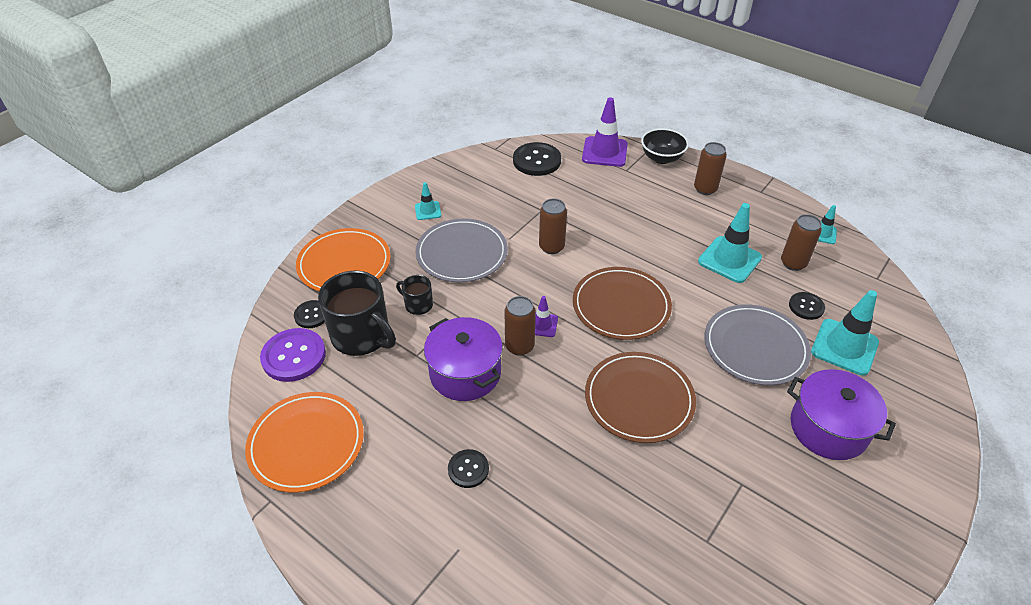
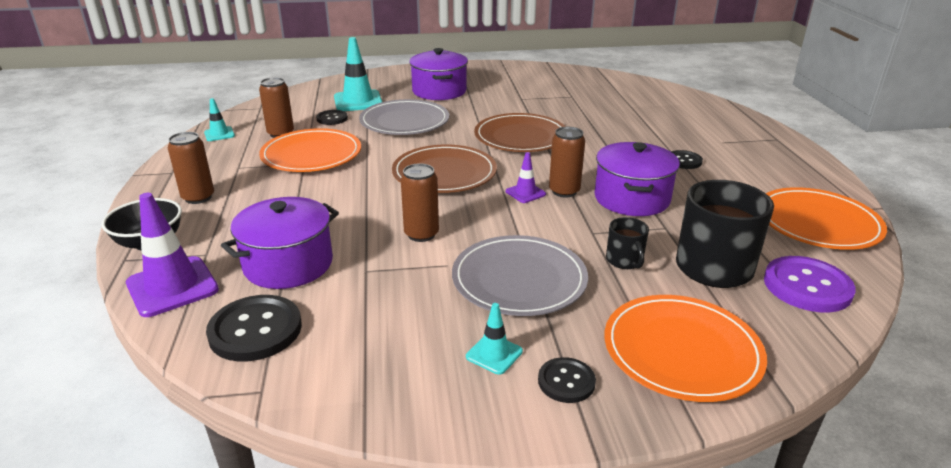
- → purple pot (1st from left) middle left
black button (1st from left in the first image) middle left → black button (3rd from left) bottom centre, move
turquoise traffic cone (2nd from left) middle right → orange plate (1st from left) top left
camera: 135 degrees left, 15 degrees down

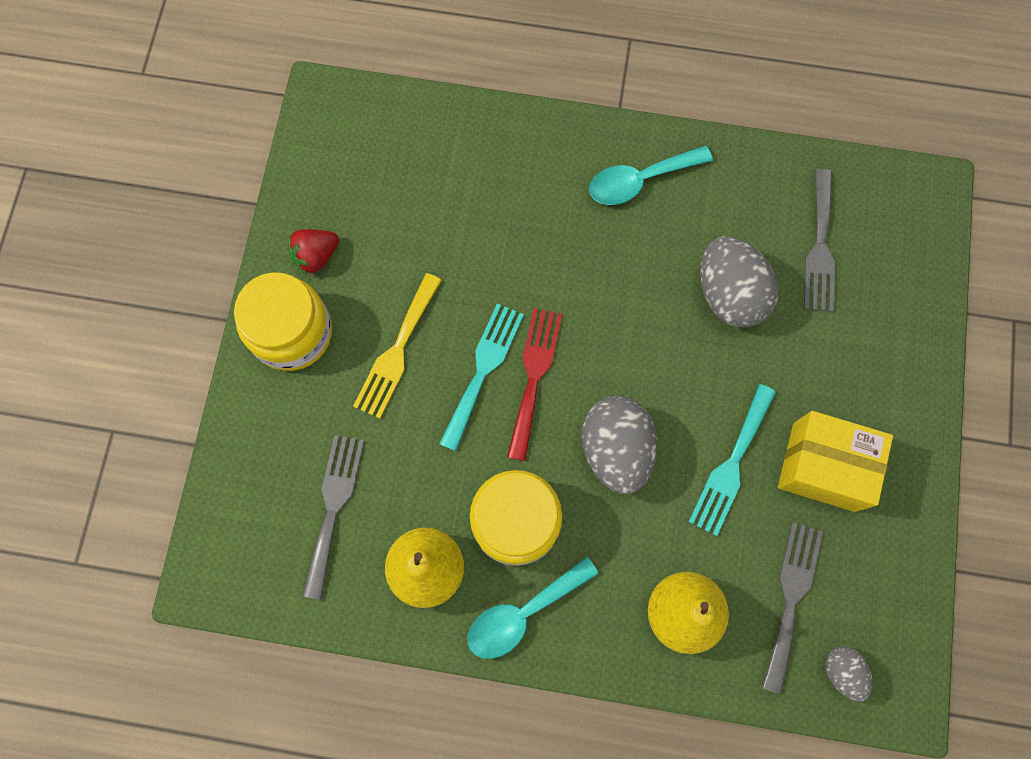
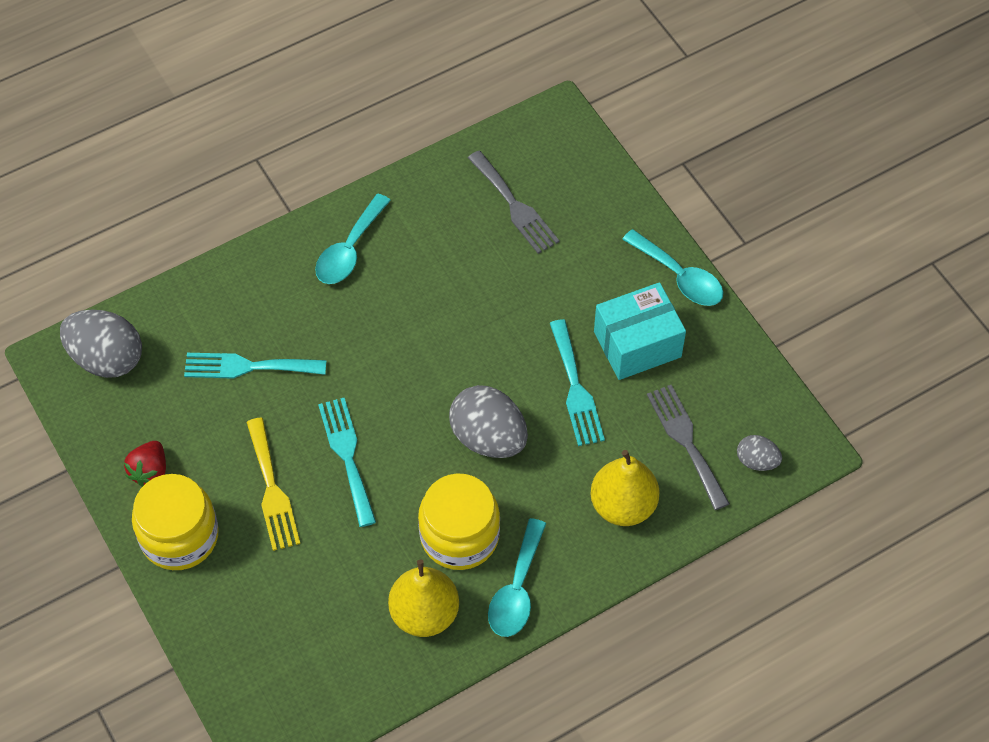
grey fork (1st from left) bottom left → -
red fork centre → -
- → turquoise fork (1st from left) middle left
- → turquoise spoon (3rd from left) middle right
grey egg (2nd from left in the first image) middle right → grey egg (1st from left) middle left, move
yellow box middle right → turquoise box centre
camera: 40 degrees left, 15 degrees down

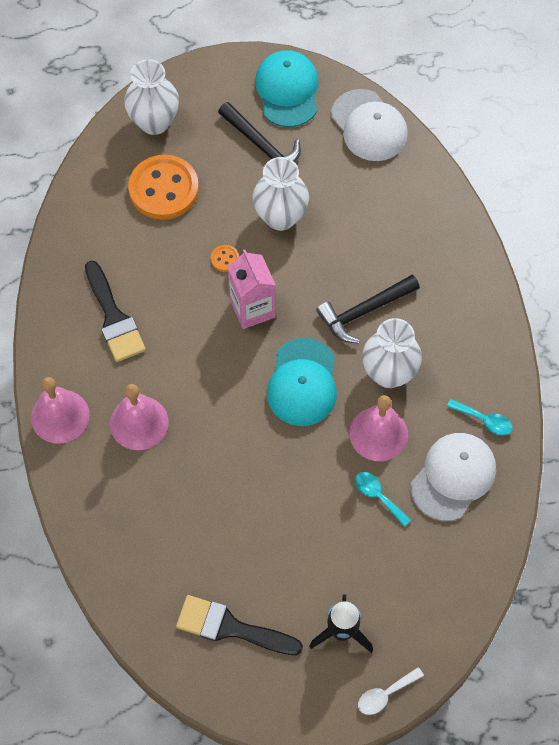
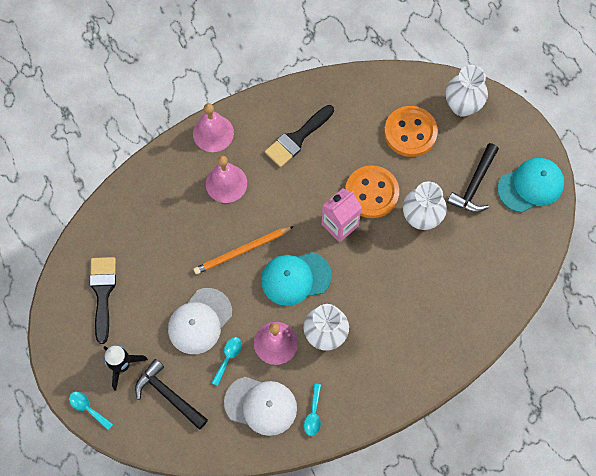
- → orange pencil centre
black hammer (2nd from left in the first image) centre → black hammer (1st from left) bottom left, move
white cap (1st from left) top centre → white cap (1st from left) bottom centre, move
white spoon bottom right → turquoise spoon (1st from left) bottom left
orange button (2nd from left in the first image) centre → orange button (1st from left) centre, x2.48
camera: 70 degrees right, 5 degrees up

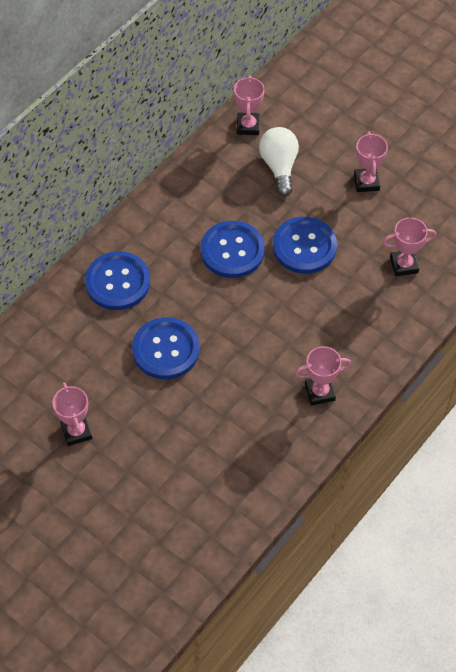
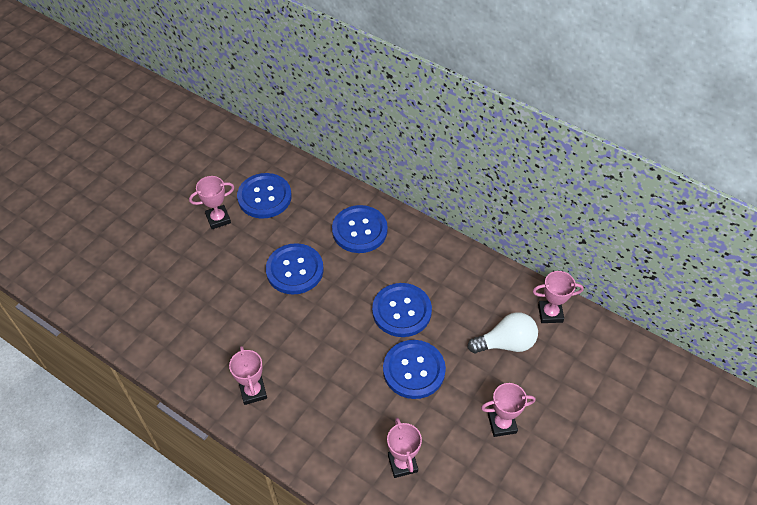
- → blue button (1st from left) centre
camera: 85 degrees right, 5 degrees down

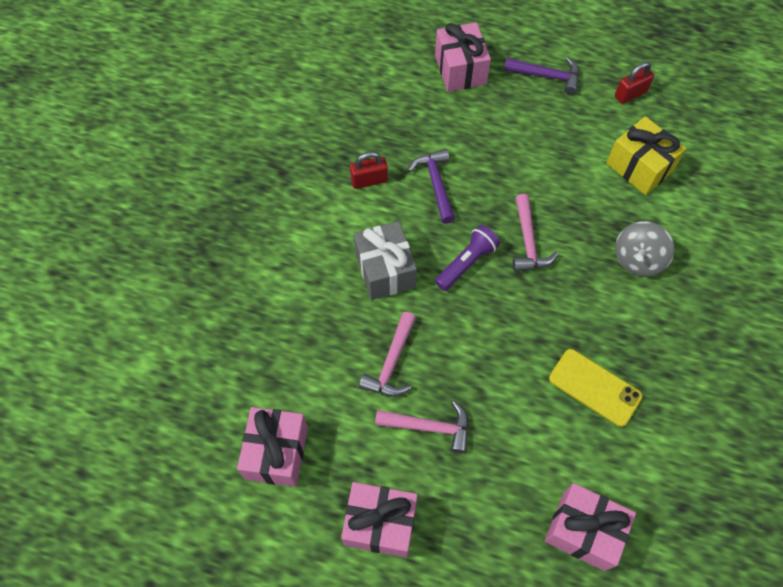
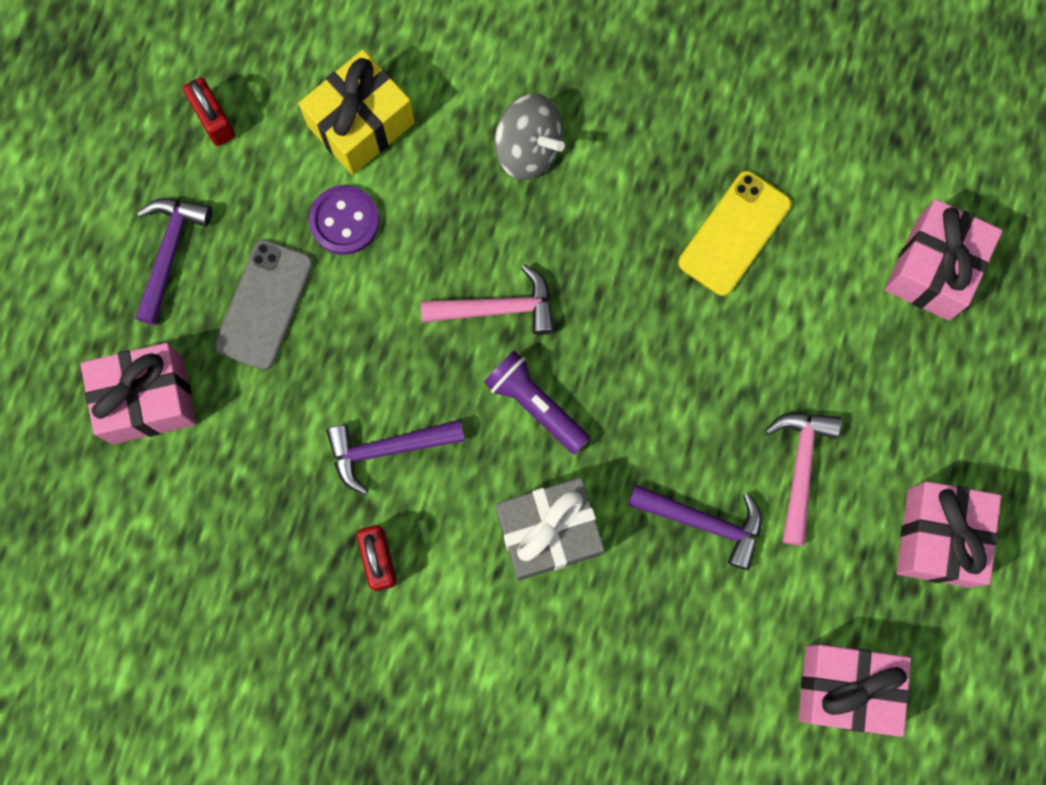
- → grey phone middle left
- → purple button top left
pink hammer (1st from left) centre → purple hammer (3rd from left) bottom centre
camera: 90 degrees left, 15 degrees up

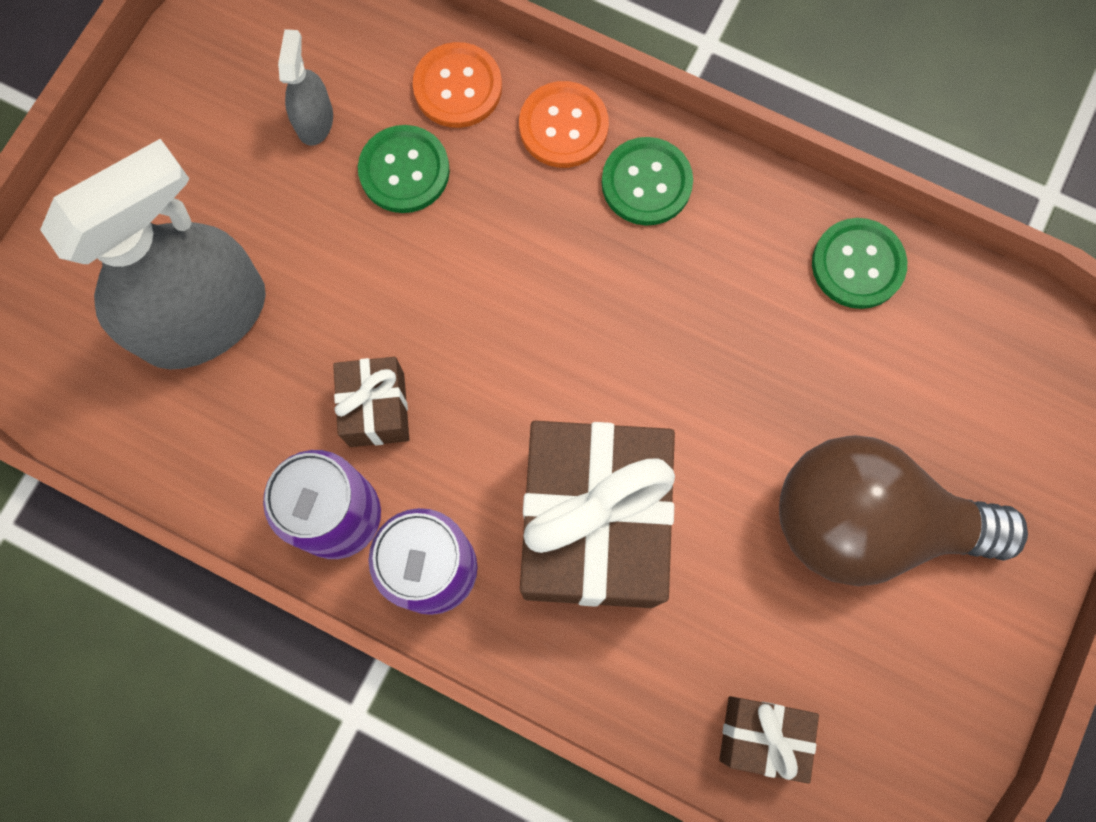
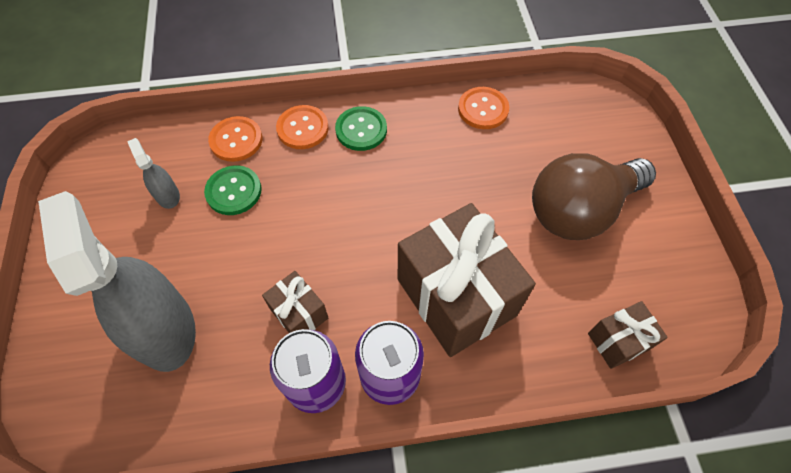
green button (3rd from left) top right → orange button (3rd from left) top centre
grey spray bottle (1st from left) top left → grey spray bottle (1st from left) middle left, 45 degrees counterclockwise
camera: 35 degrees left, 15 degrees down

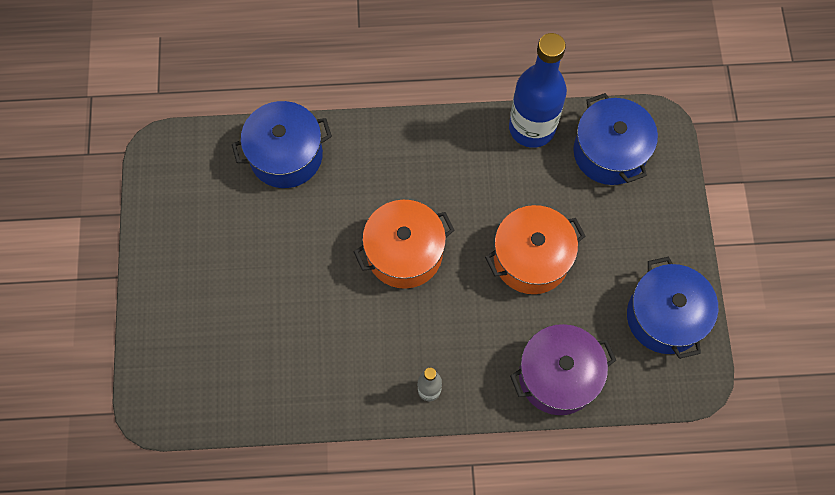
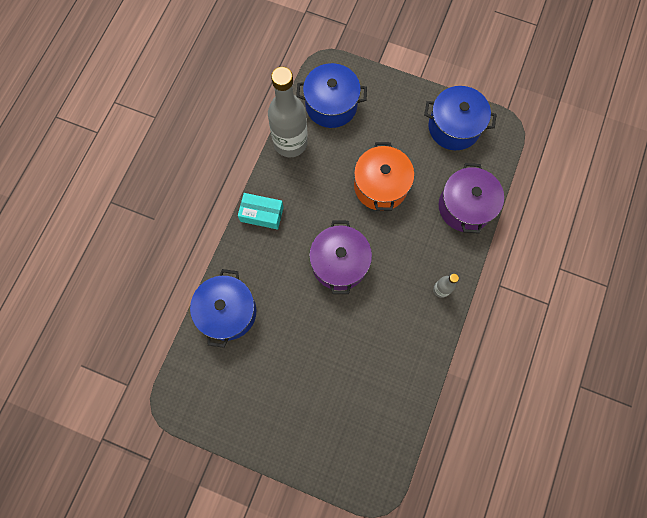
- → turquoise box centre
orange pot (1st from left) centre → purple pot (1st from left) centre
blue bottle top centre → grey bottle (1st from left) top centre
camera: 65 degrees left, 5 degrees up

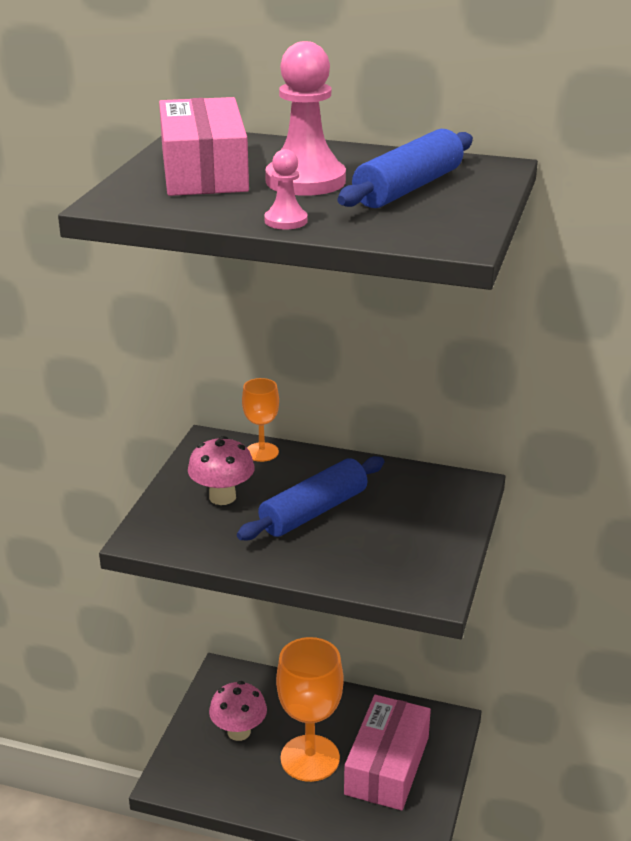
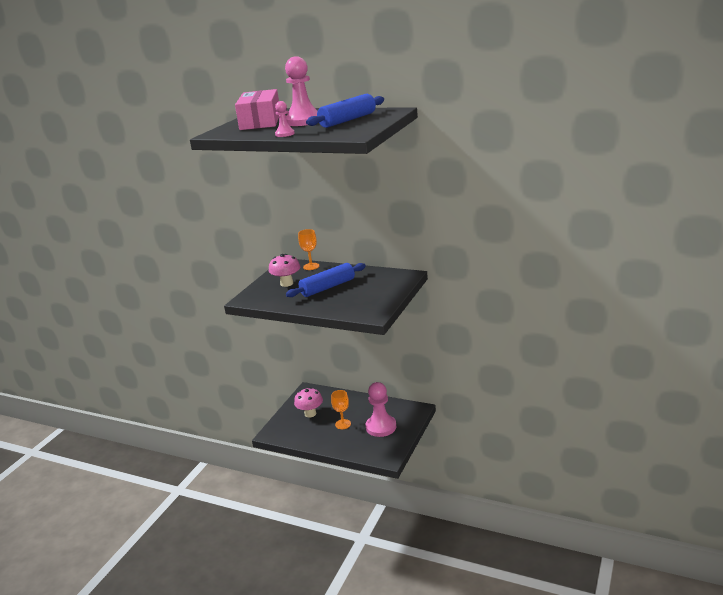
pink box (2nd from left) bottom centre → pink pawn (3rd from left) bottom centre
orange goblet (2nd from left) bottom centre, x0.53
camera: 10 degrees right, 5 degrees down

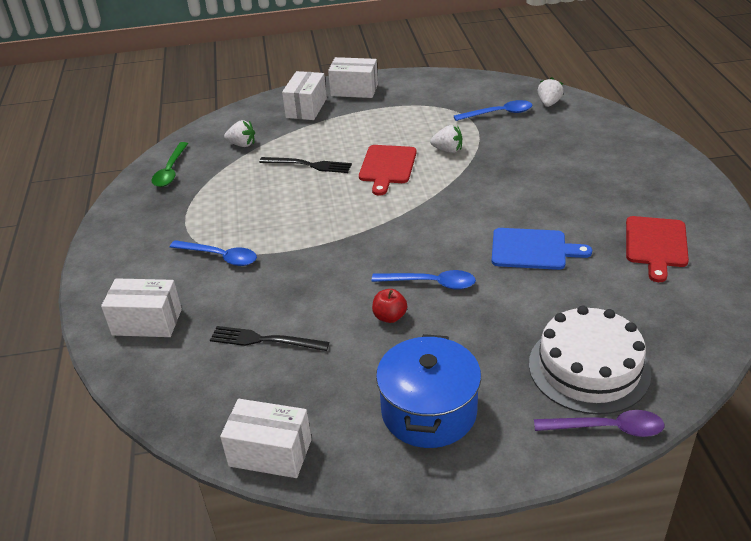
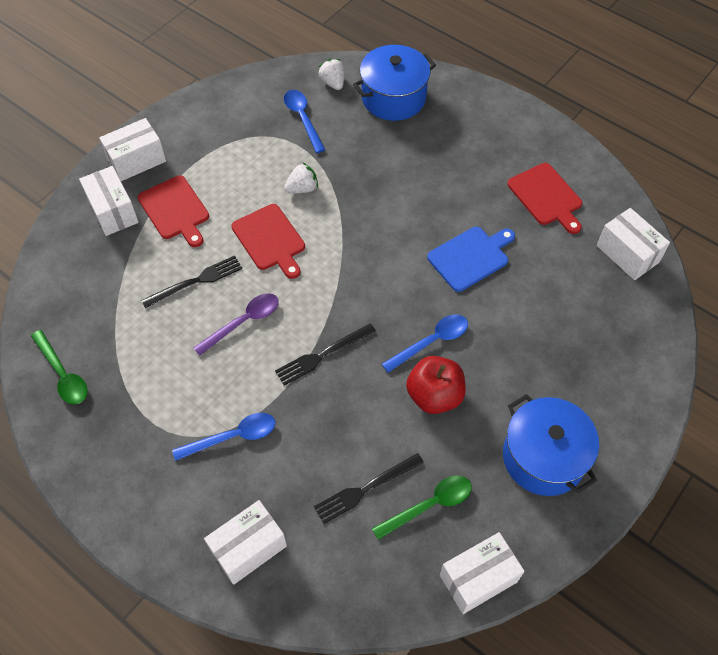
white strawberry (1st from left) top left → -
white cake middle right → -
- → red cutting board (1st from left) top left
- → black fork (2nd from left) centre
- → blue pot (1st from left) top centre
- → green spoon (2nd from left) bottom centre
- → white box (5th from left) middle right
purple spoon bottom right → purple spoon middle left, move
blue spoon (3rd from left in the first image) top centre → blue spoon (2nd from left) top centre, 60 degrees counterclockwise
red apple centre, x1.75
camera: 45 degrees left, 20 degrees up

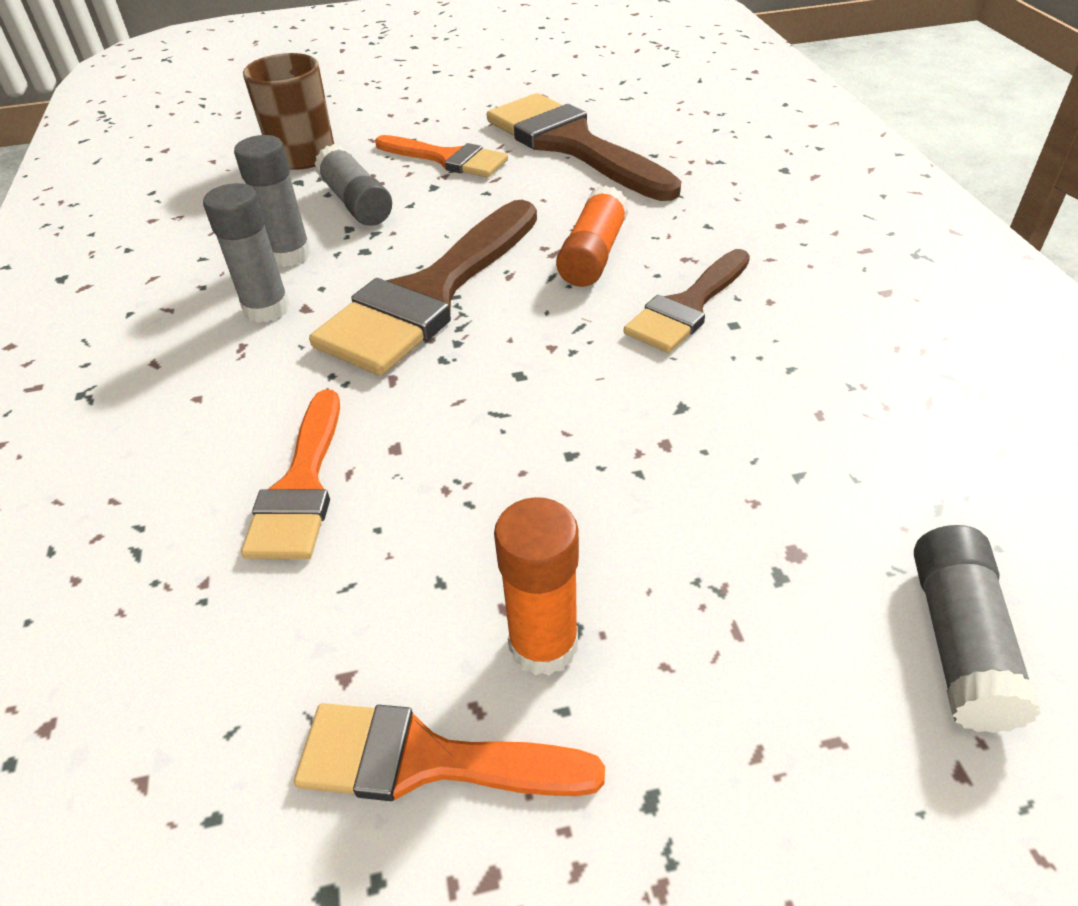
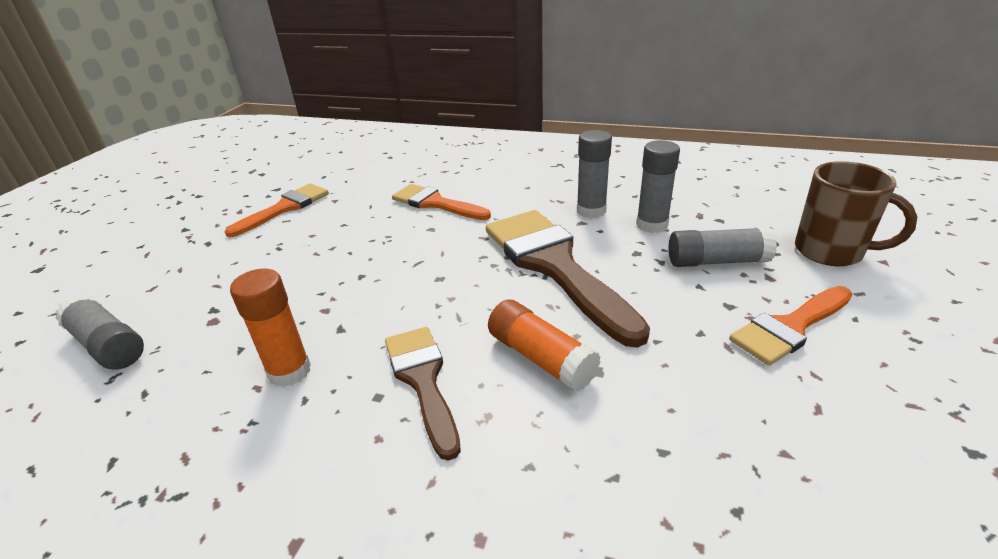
brown brush (2nd from left) top centre → -
orange glue stick (1st from left) centre → orange glue stick (1st from left) middle left, move
camera: 120 degrees right, 10 degrees down

